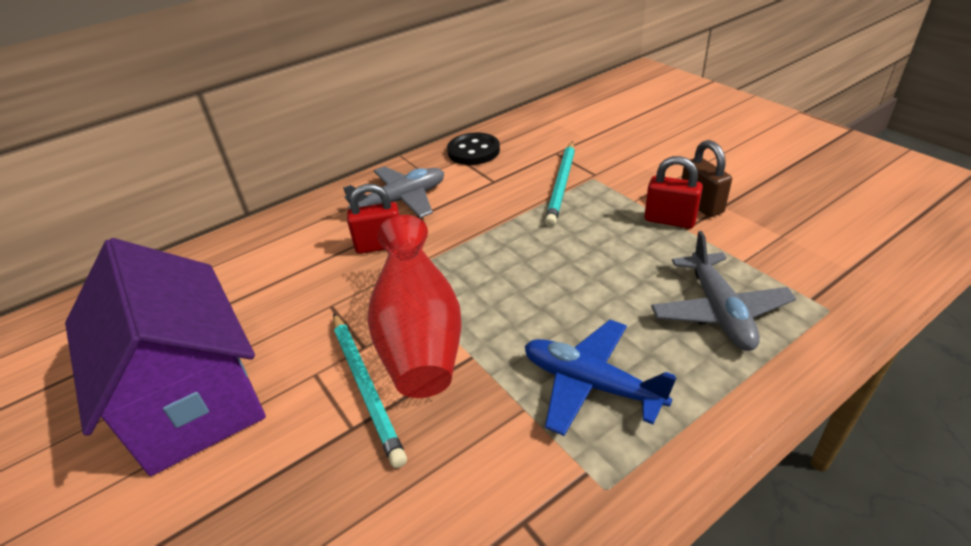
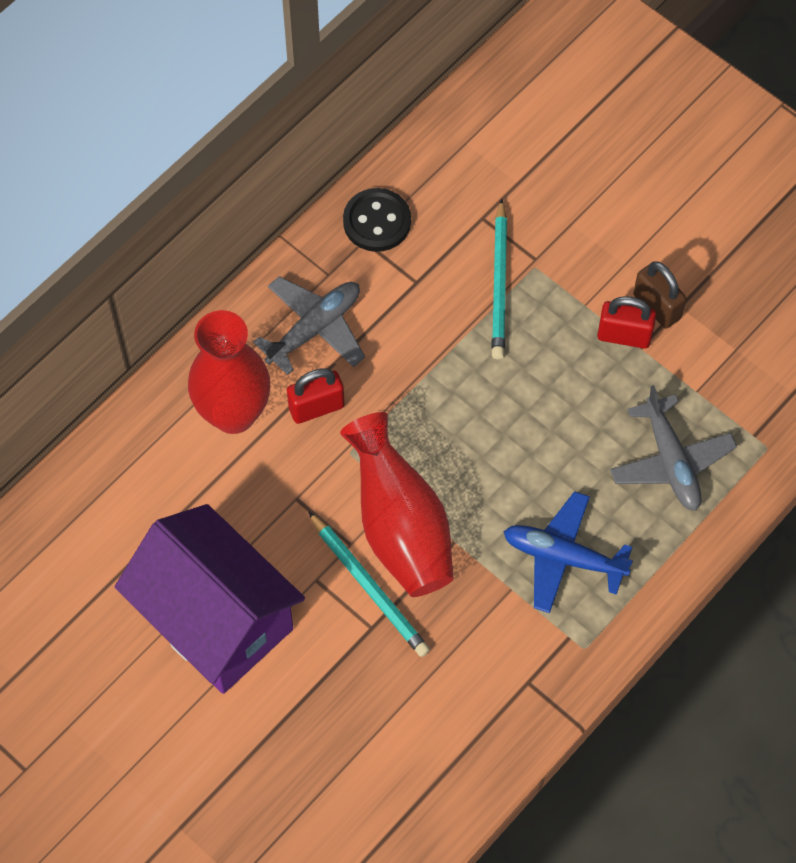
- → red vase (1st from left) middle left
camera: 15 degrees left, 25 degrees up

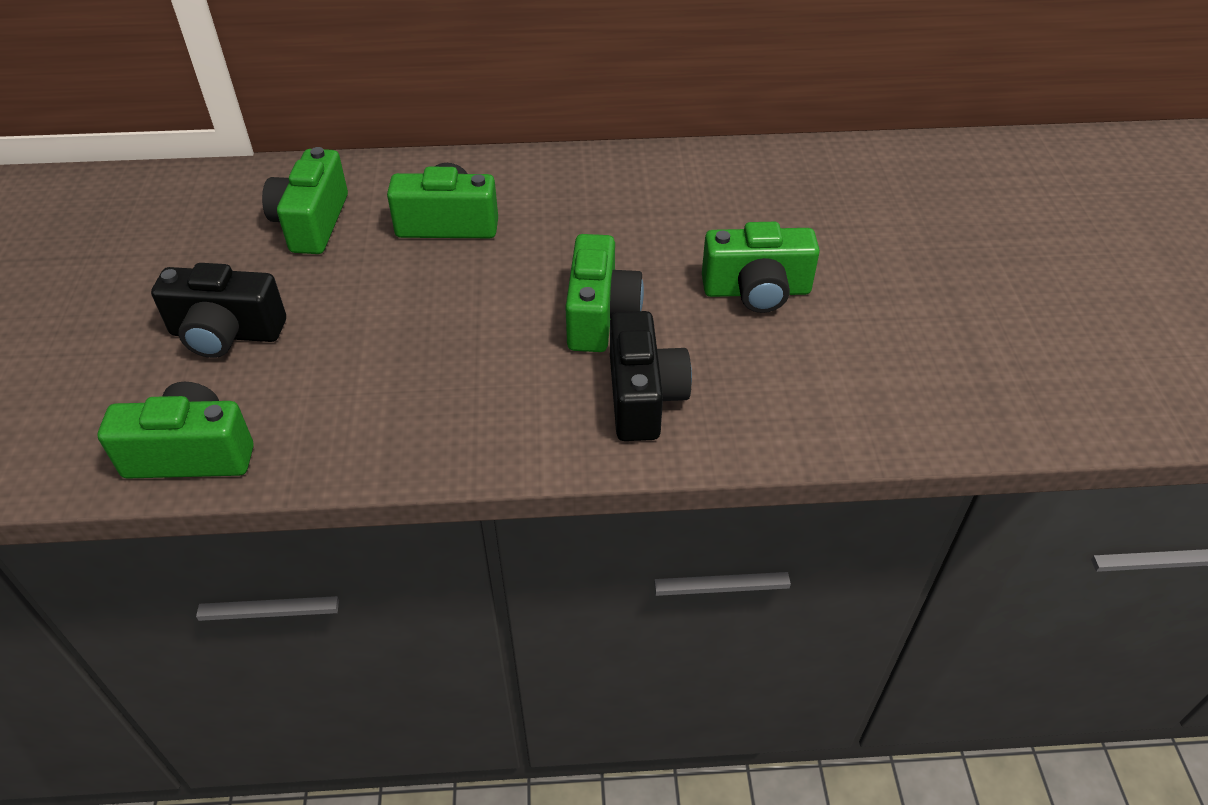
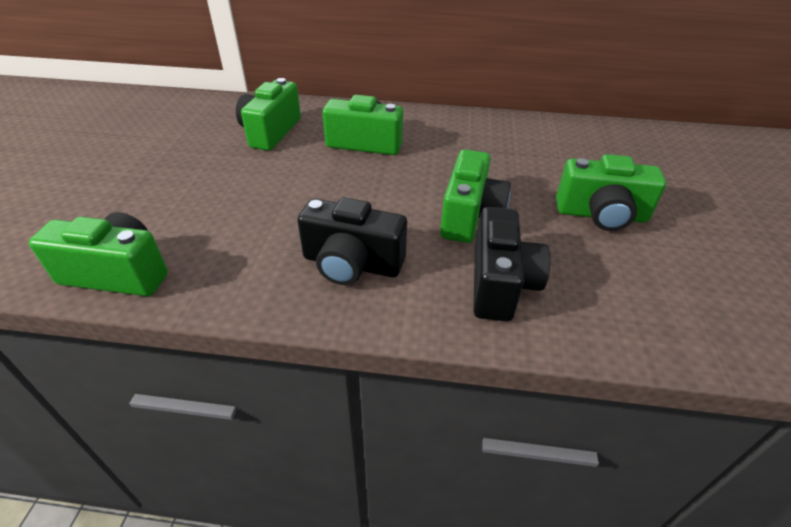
black camera (1st from left) middle left → black camera (1st from left) centre, move
camera: 10 degrees right, 5 degrees down

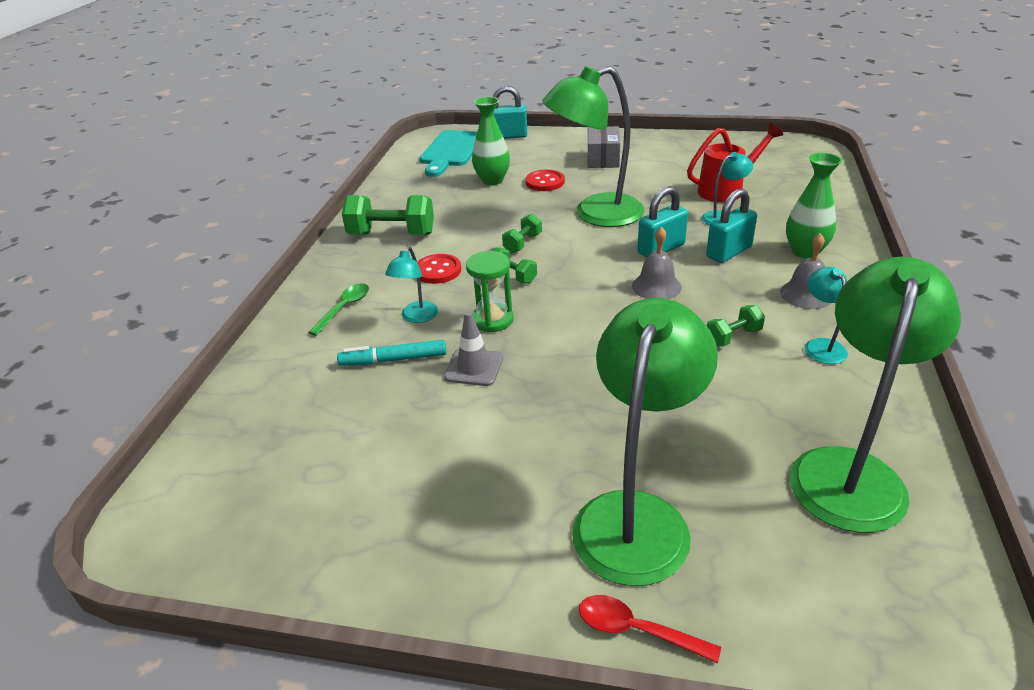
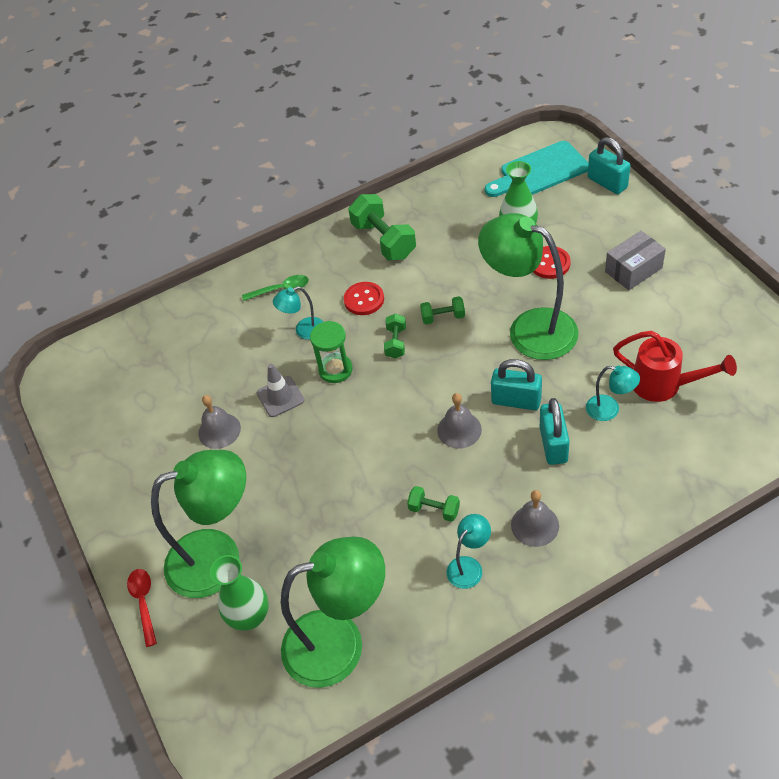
turquoise marker centre → -
- → grey bell (1st from left) middle left
green vase (2nd from left in the first image) top right → green vase (1st from left) bottom left, move
turquoise padlock (3rd from left in the first image) top right → turquoise padlock (2nd from left) middle right, 75 degrees clockwise
camera: 55 degrees right, 15 degrees up

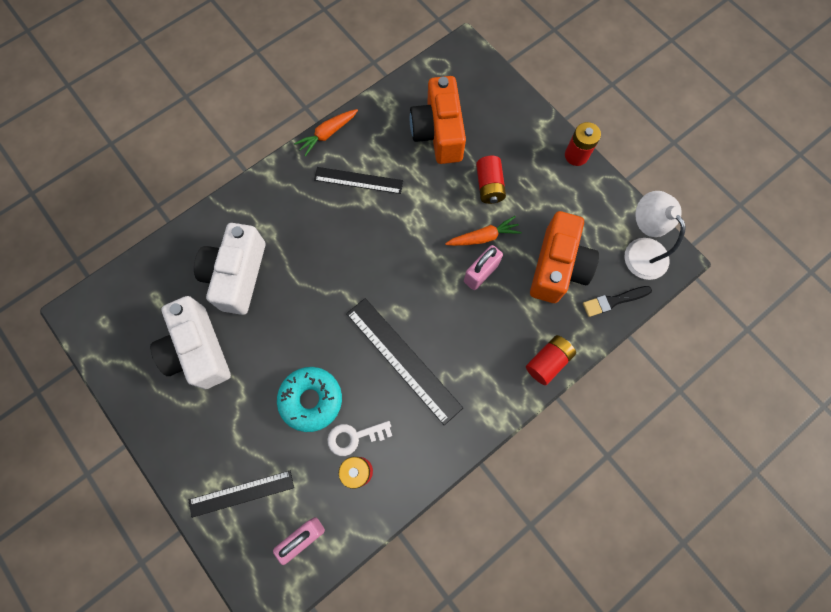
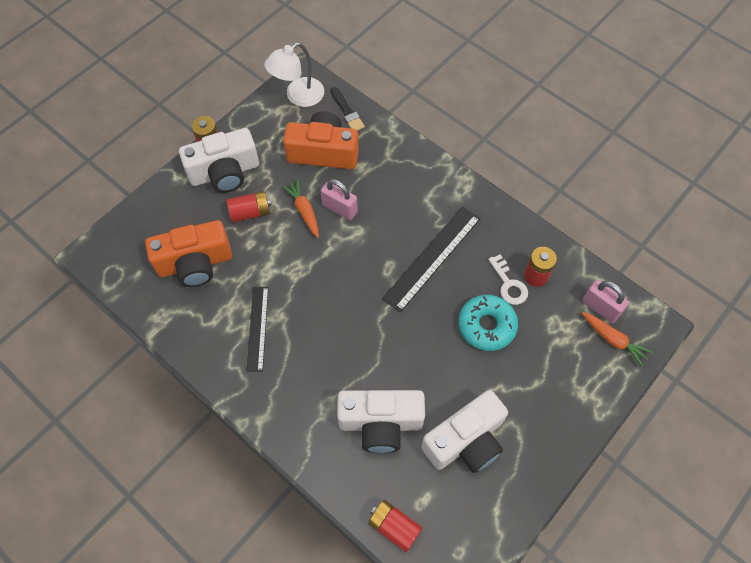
black ruler (1st from left) bottom left → -
- → white camera (1st from left) top left
orange carrot (1st from left in the first image) top centre → orange carrot (2nd from left) middle right, move
red battery (3rd from left) centre → red battery (3rd from left) bottom centre, move
camera: 100 degrees left, 10 degrees down

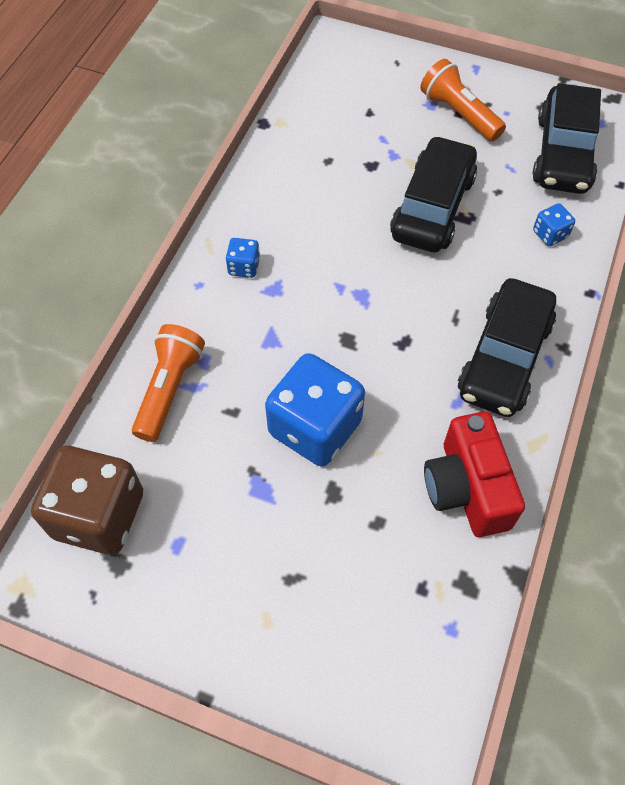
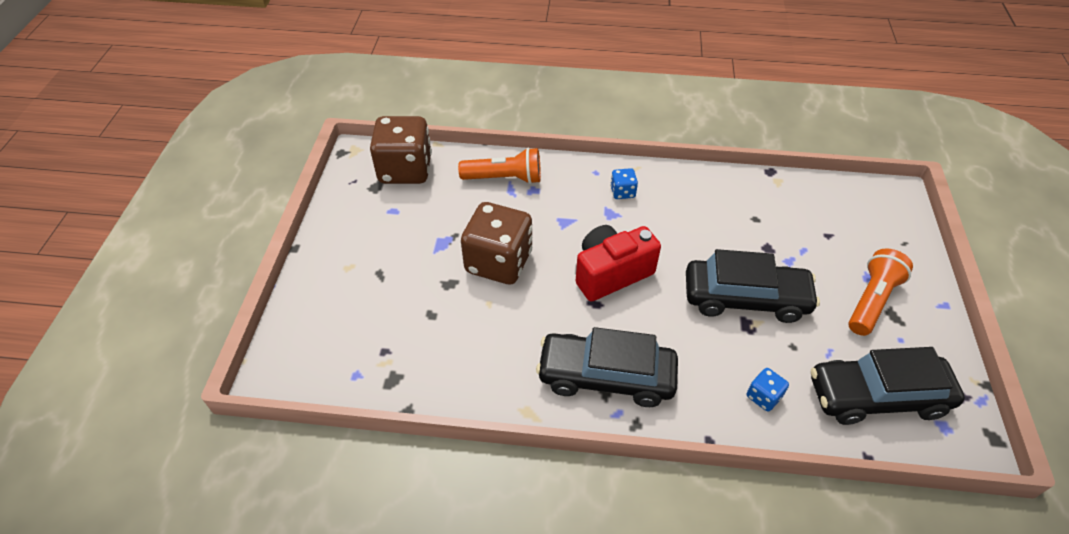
red camera middle right → red camera centre, move
blue dice (2nd from left) centre → brown dice (2nd from left) centre
camera: 75 degrees right, 10 degrees down

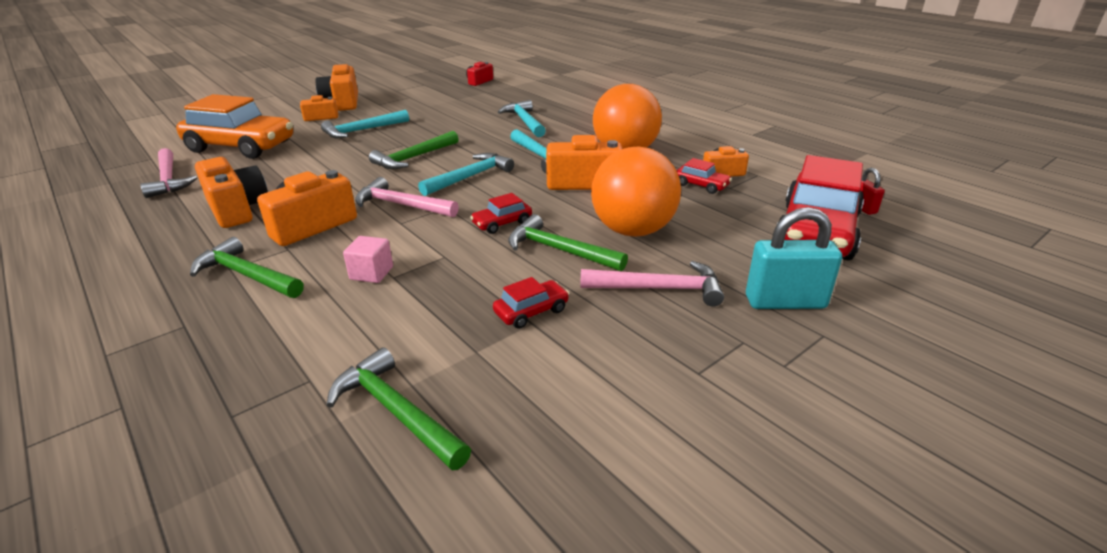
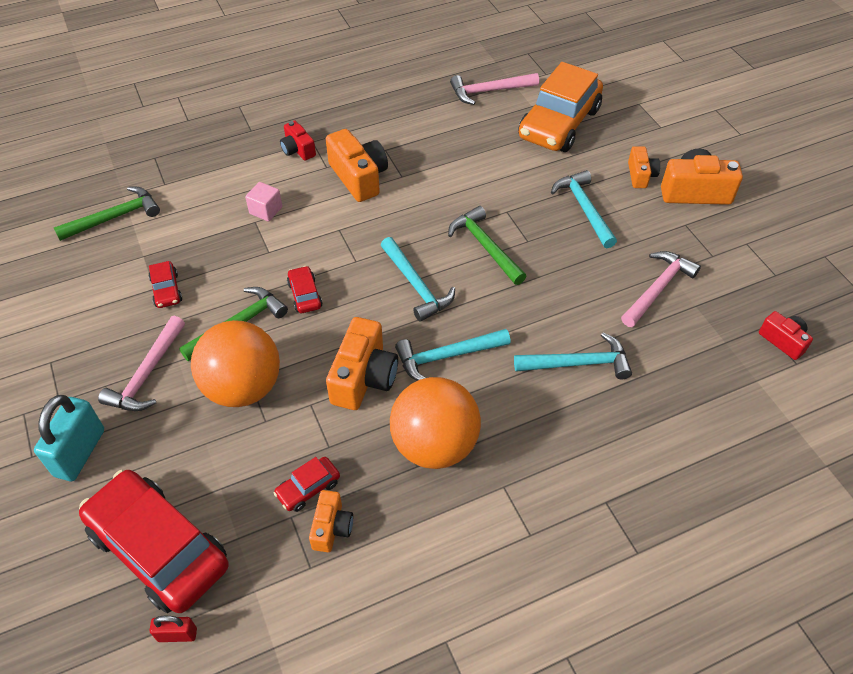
orange camera (1st from left) middle left → -
pink hammer (2nd from left in the first image) centre → pink hammer (3rd from left) middle right, move
green hammer (1st from left) middle left → red camera (1st from left) top centre
camera: 105 degrees right, 20 degrees up

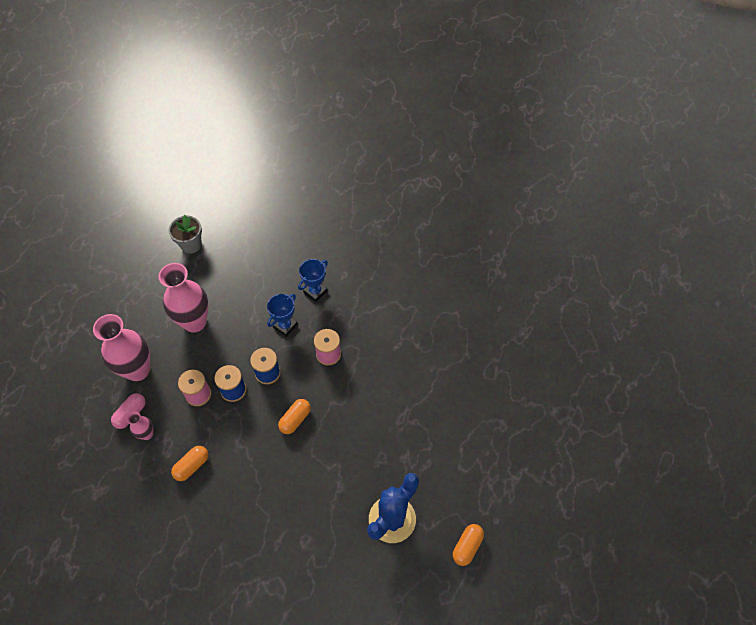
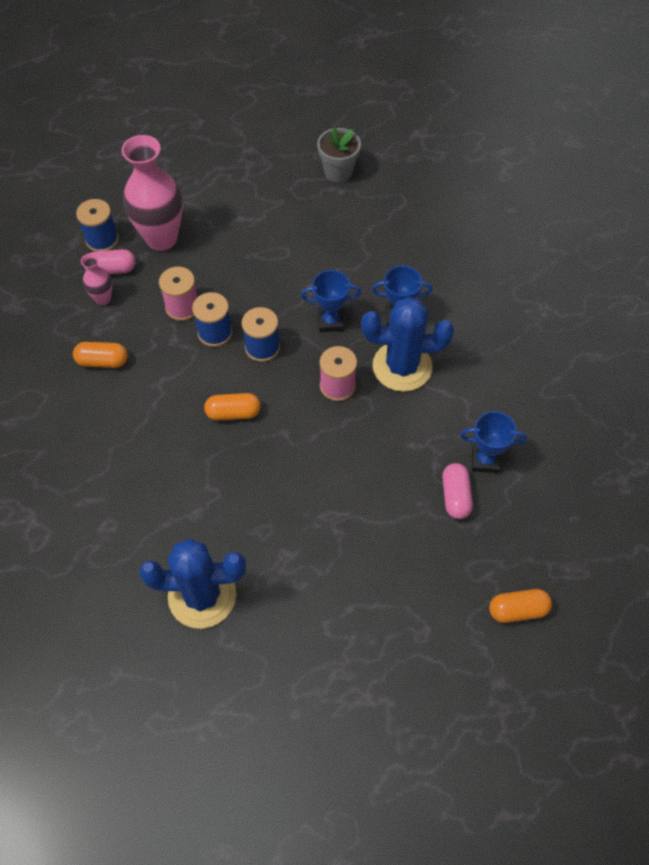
pink vase (3rd from left) middle left → -
- → blue spool (1st from left) top left
- → blue cactus (2nd from left) centre
- → pink capsule (2nd from left) middle right
- → blue trophy (3rd from left) middle right
orange capsule (3rd from left) bottom centre → orange capsule (3rd from left) bottom right, move
camera: 50 degrees right, 0 degrees up

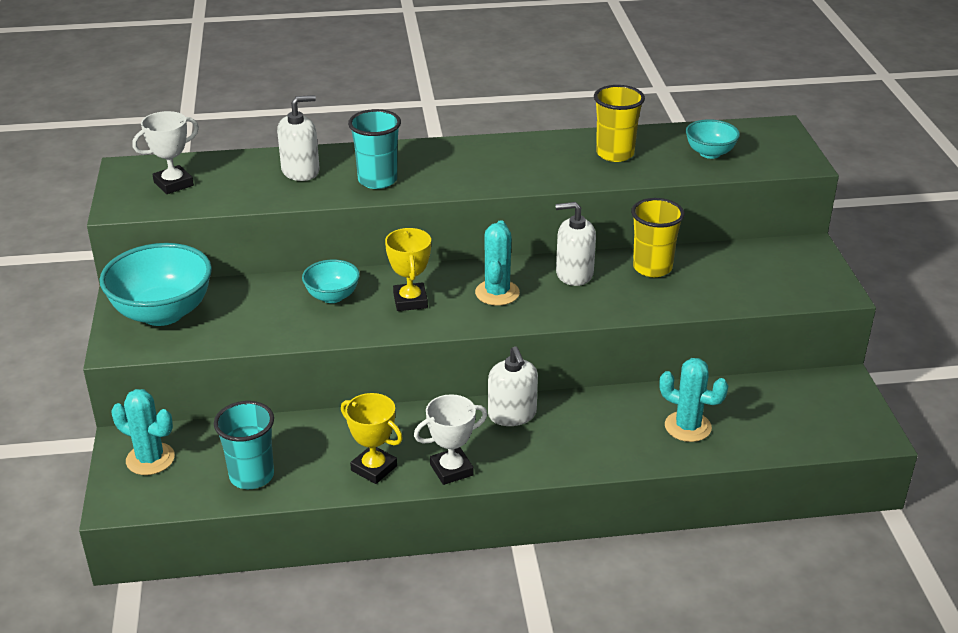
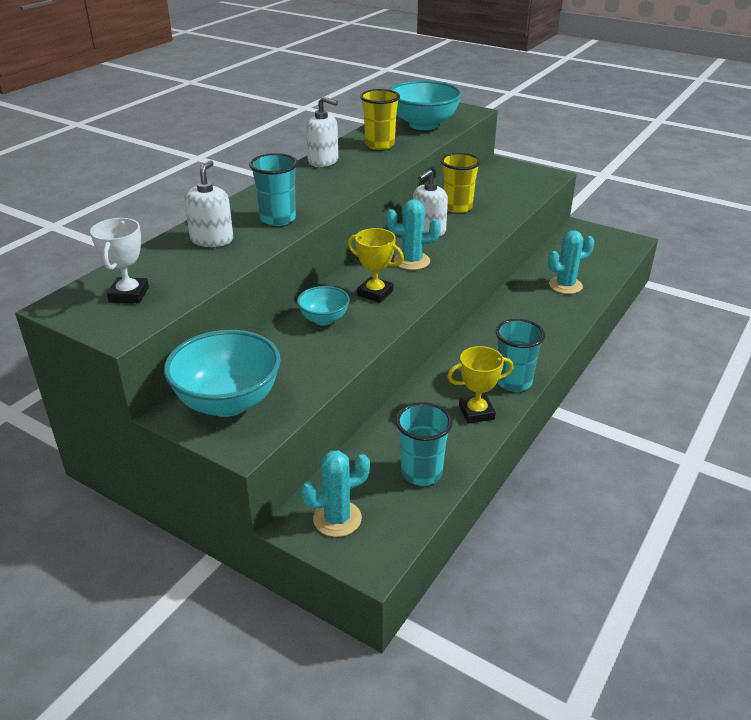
white soap dispenser (2nd from left) centre → white soap dispenser (2nd from left) top centre, move
white trophy (2nd from left) bottom centre → turquoise cup (3rd from left) middle right
turquoise cactus (2nd from left) centre → turquoise cactus (2nd from left) top centre, 45 degrees counterclockwise
turquoise bowl (3rd from left) top right → turquoise bowl (3rd from left) top centre, x1.86
camera: 50 degrees left, 0 degrees up

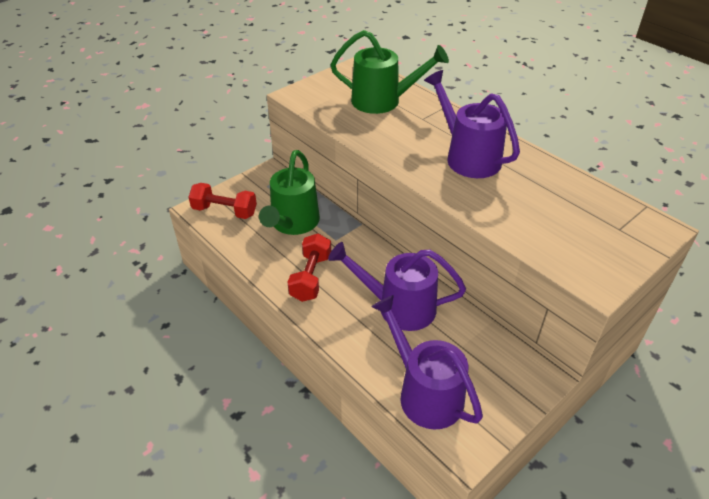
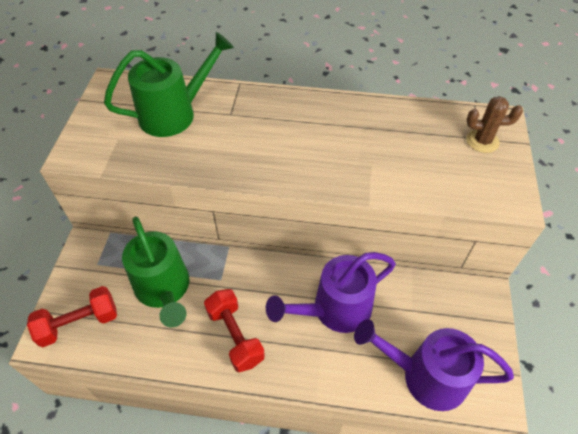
purple watering can (3rd from left) top centre → -
- → brown cactus top right
camera: 40 degrees left, 10 degrees up

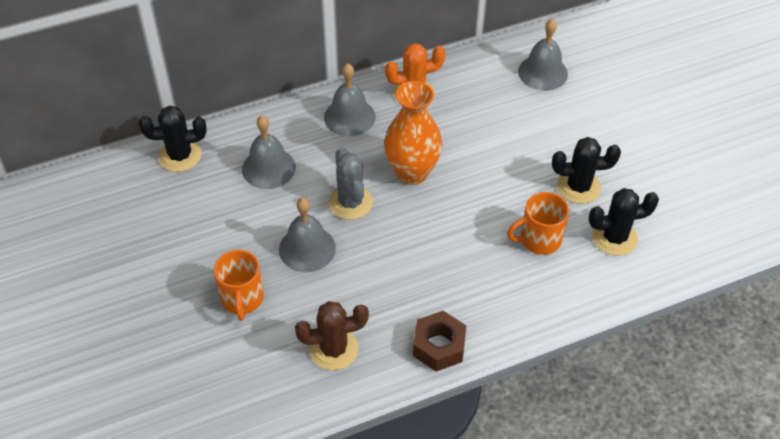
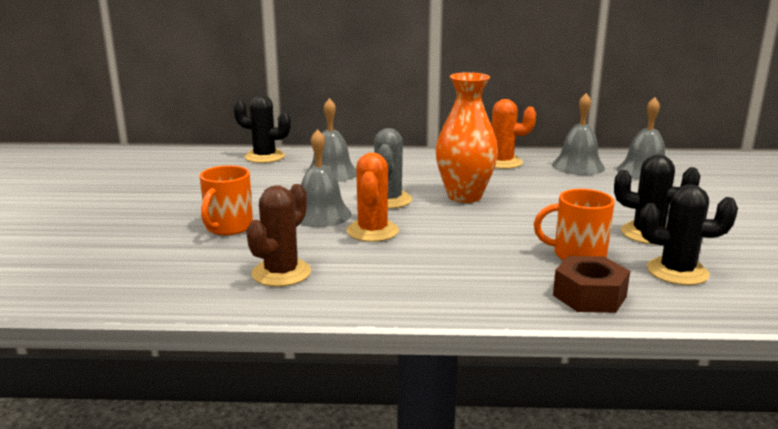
- → orange cactus (1st from left) centre
grey bell (3rd from left) top centre → grey bell (3rd from left) top right, move
brown nut bottom centre → brown nut middle right, move
brown cactus bottom centre → brown cactus centre, 75 degrees counterclockwise
camera: 25 degrees right, 30 degrees down

